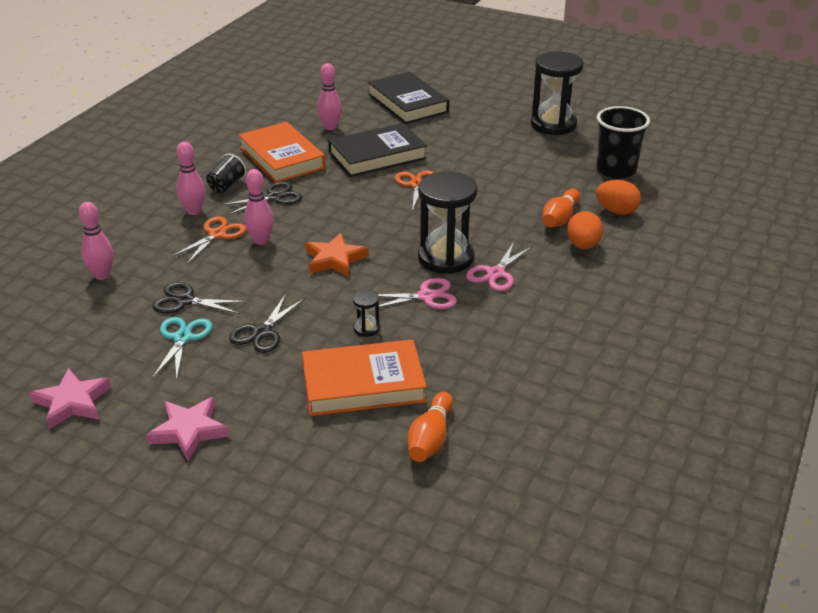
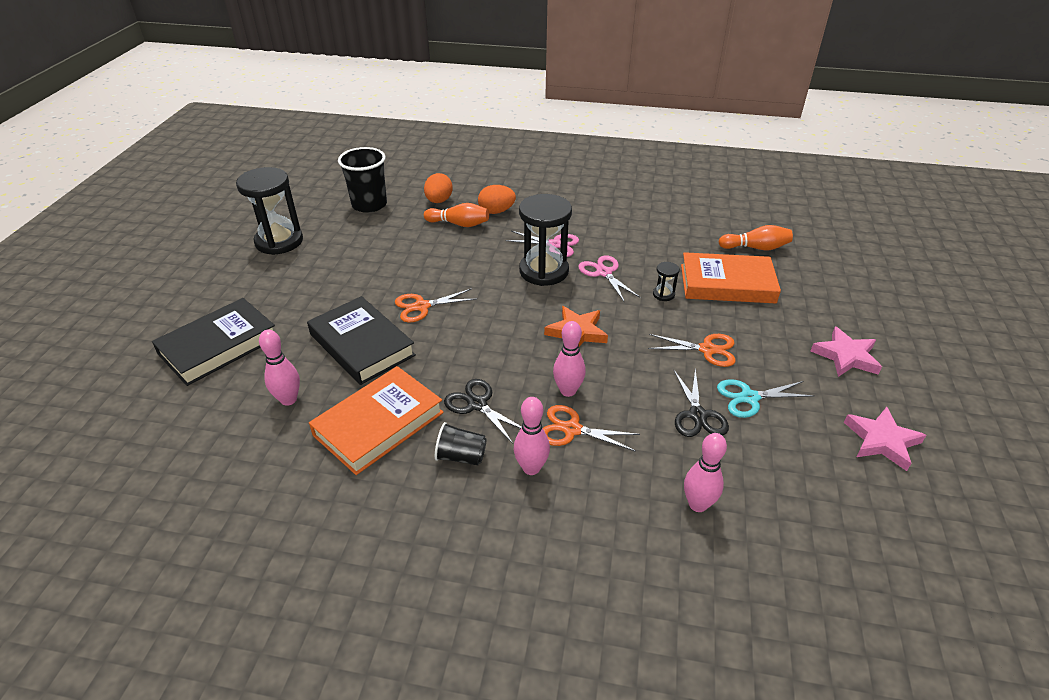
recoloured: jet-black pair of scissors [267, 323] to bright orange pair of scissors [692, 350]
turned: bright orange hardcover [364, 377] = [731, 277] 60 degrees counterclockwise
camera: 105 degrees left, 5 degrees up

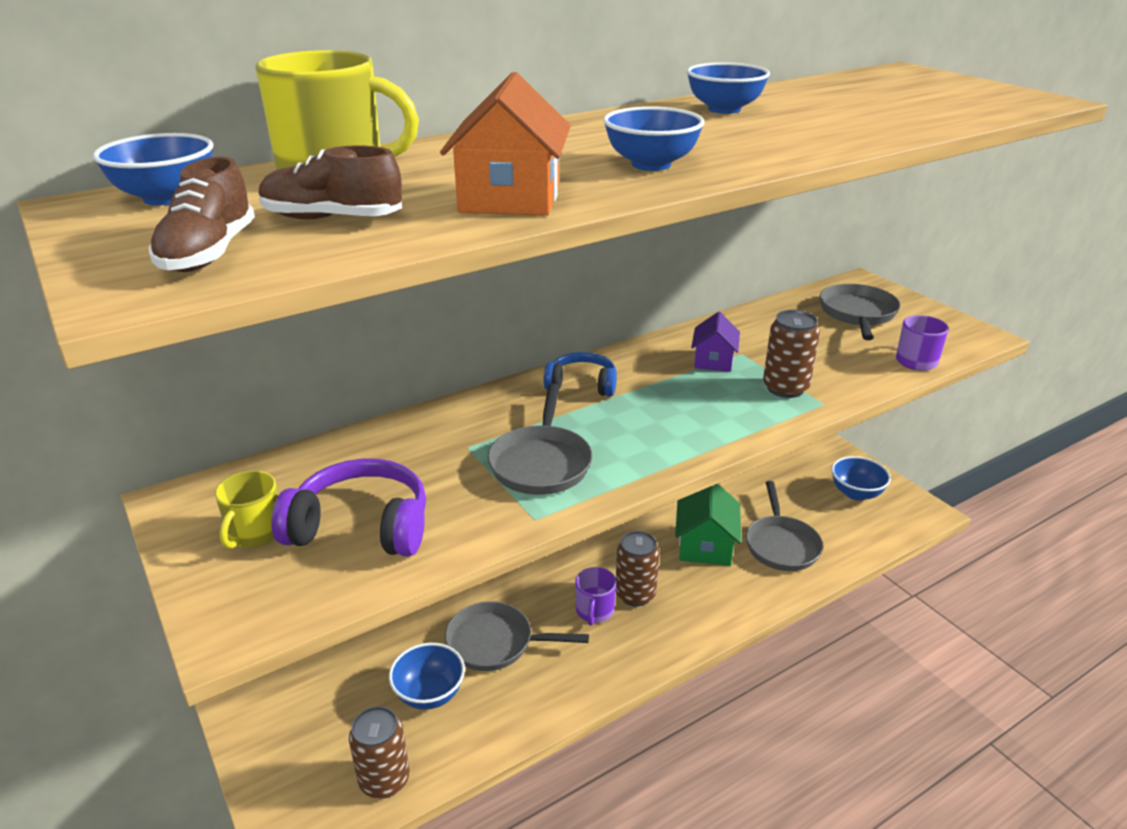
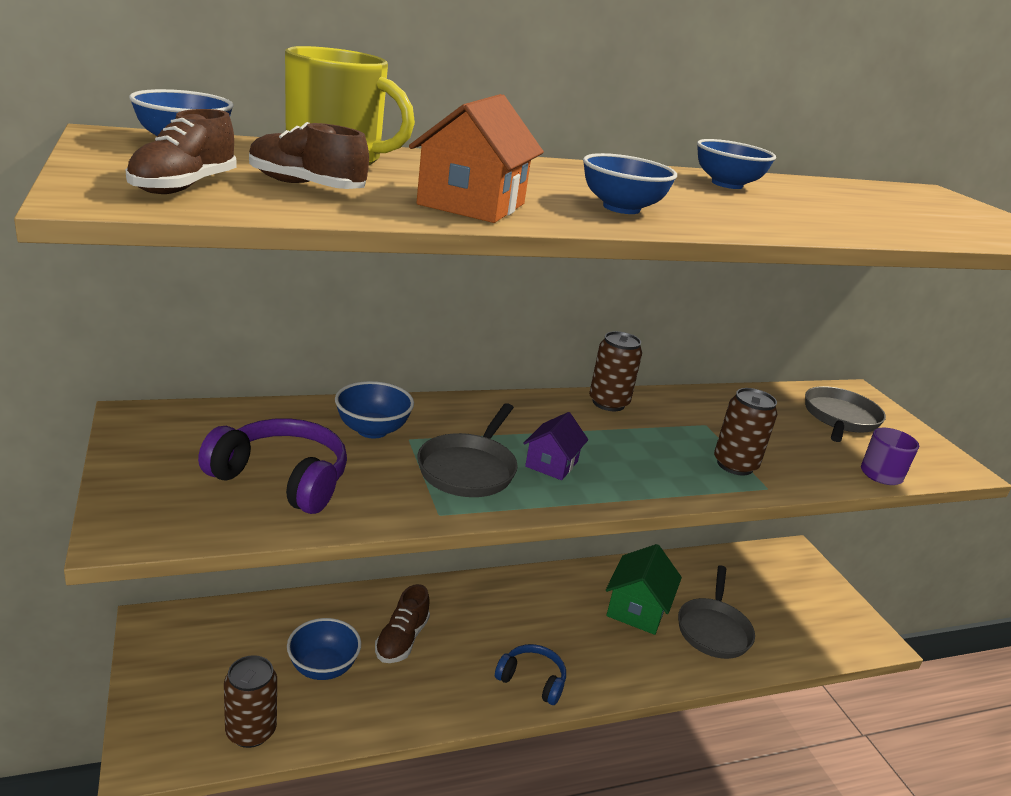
removed: yellow coffee mug [246, 509]; violet coffee mug [595, 596]
moved: royal blue headphones [580, 374] to [530, 674]; brown can [638, 568] to [615, 371]; violet toy house [715, 342] to [555, 446]; royal blue serving bowl [861, 478] to [374, 410]
replaced: grey pan [517, 636] to brown sneaker [402, 623]
camera: 10 degrees right, 5 degrees down

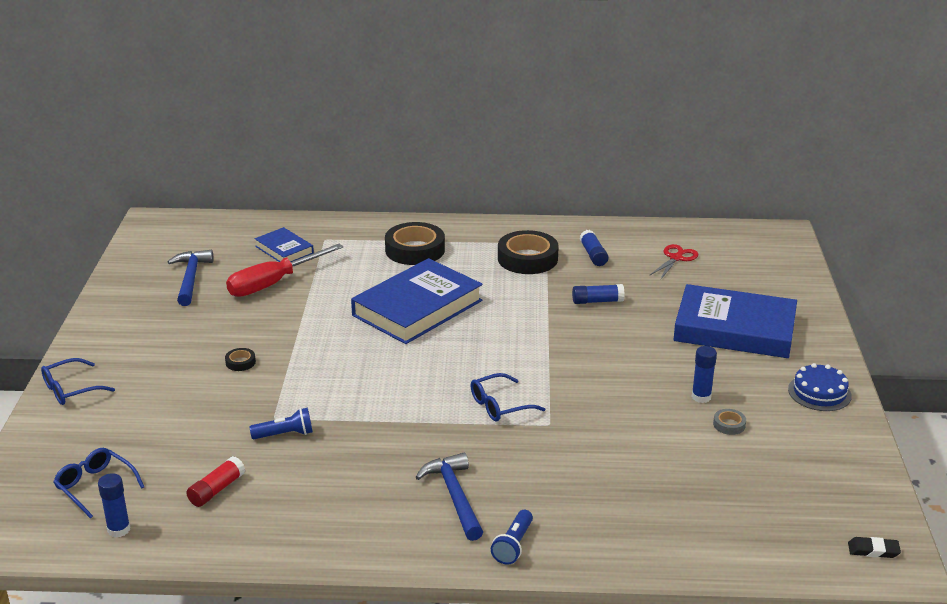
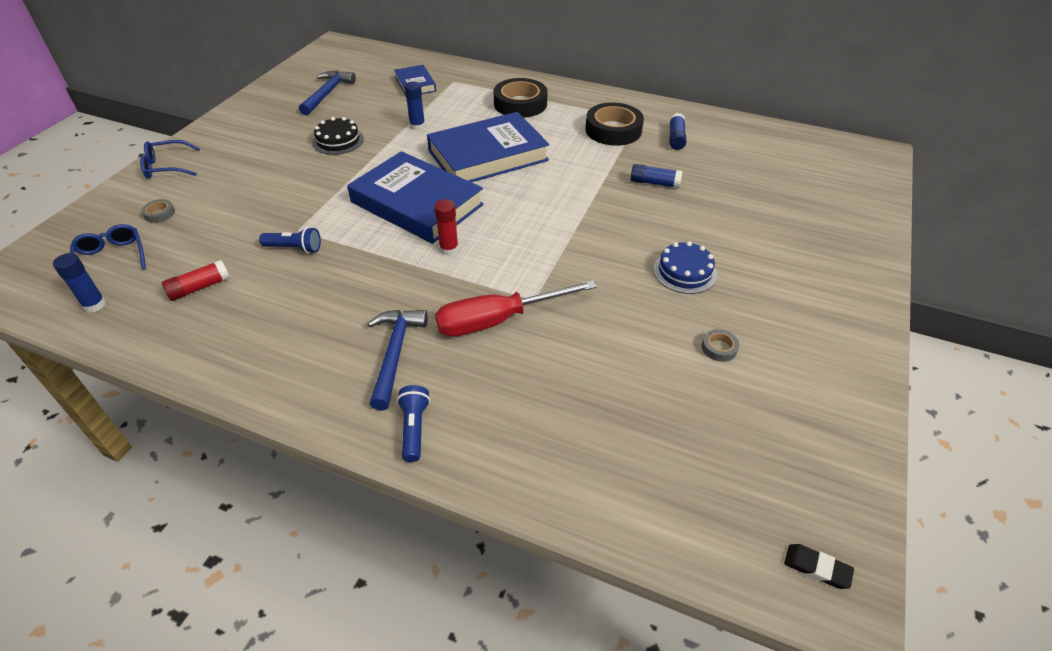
removed: jet-black sticky tape [240, 359]; royal blue eyeglasses [508, 397]; crimson pair of scissors [673, 261]
added: grey sticky tape [158, 211]; jet-black layer cake [338, 136]; crimson glue stick [446, 227]
moved: crimson flat screwdriver [284, 270] to [516, 308]; royal blue hardcover [735, 321] to [415, 197]; royal blue glue stick [704, 374] to [414, 106]; royal blue layer cake [820, 387] to [685, 267]
turned: royal blue pocket torch [512, 537] = [413, 423] 135 degrees clockwise
camera: 20 degrees right, 15 degrees up

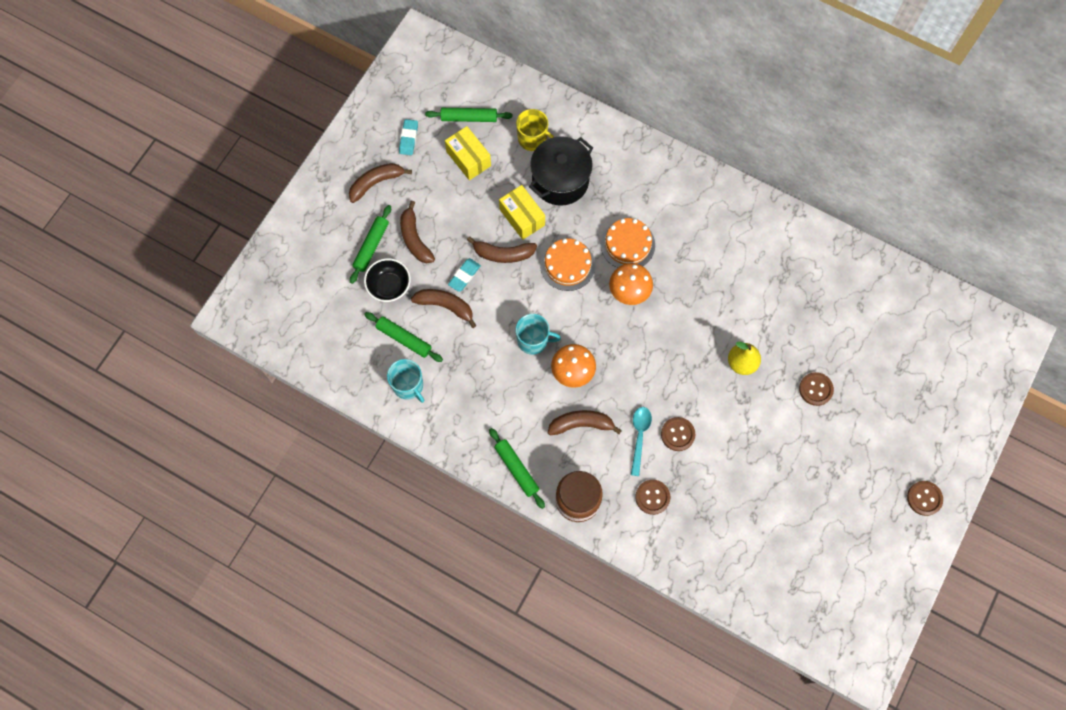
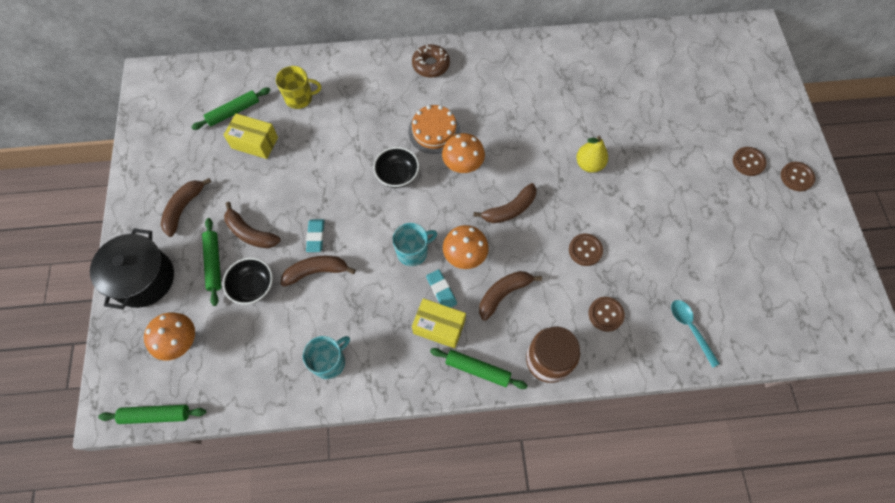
added: bright orange fungus [169, 336]; brown doughnut [431, 61]
moved: emerald rolling pin [403, 337] to [152, 414]; turquoise gum eraser [408, 137] to [441, 288]; brown toy banana [502, 250] to [505, 203]; yellow parcel [522, 212] to [439, 323]; jet-black stockpot [561, 171] to [132, 268]; turquoise teaspoon [641, 441] to [695, 334]; brown sewing button [816, 389] to [749, 161]
replaced: bright orange layer cake [567, 264] to jet-black serving bowl [396, 167]
turned: turquoise coffee mug [405, 381] = [326, 357] 60 degrees counterclockwise
camera: 35 degrees left, 5 degrees down

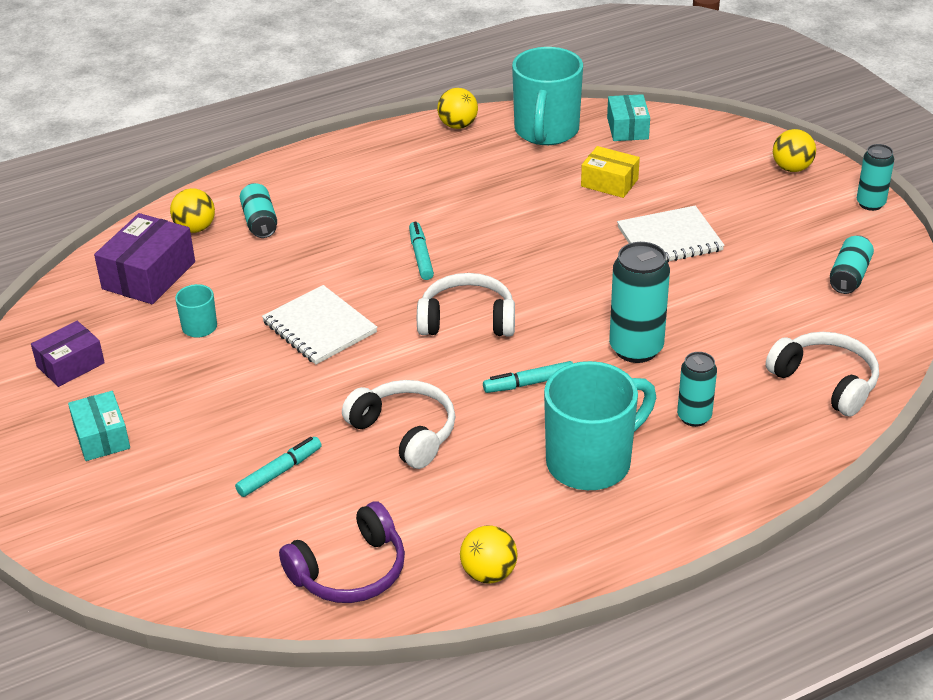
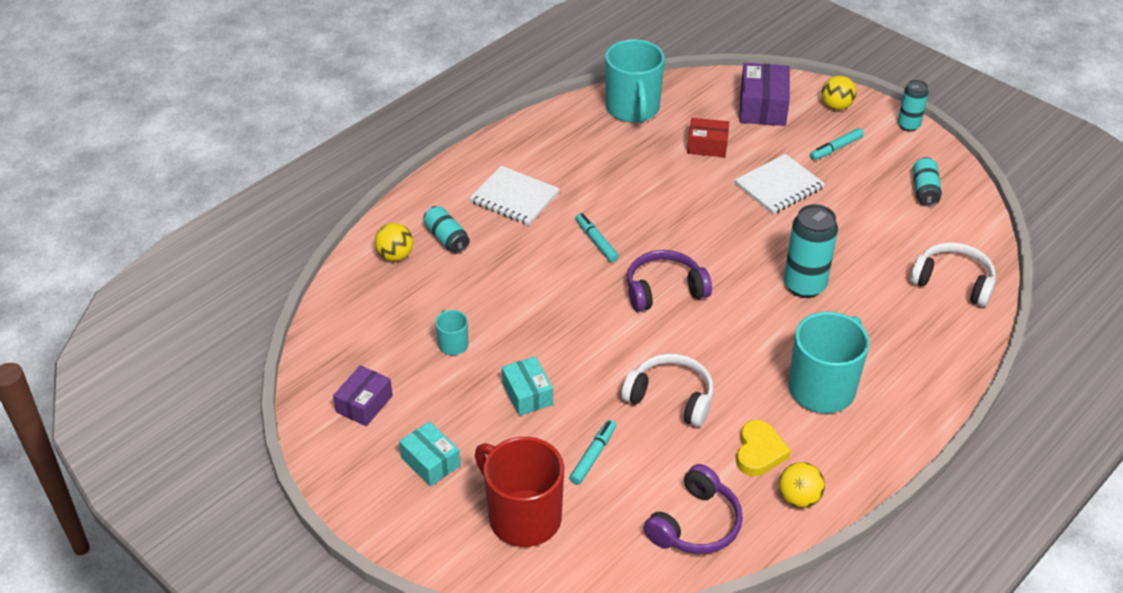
removed: yellow sphere [457, 108]; turquoise can [697, 389]
added: crimson coffee mug [519, 492]; yellow heart shape [763, 448]
moved: violet parcel [144, 258] to [764, 94]; pure white notebook [319, 325] to [515, 195]; turquoise marker pen [528, 377] to [837, 144]; turquoise parcel [628, 117] to [527, 386]
recoloured: pure white headphones [466, 305] to violet headphones [669, 281]; yellow parcel [610, 172] to crimson parcel [708, 137]
camera: 20 degrees left, 5 degrees up

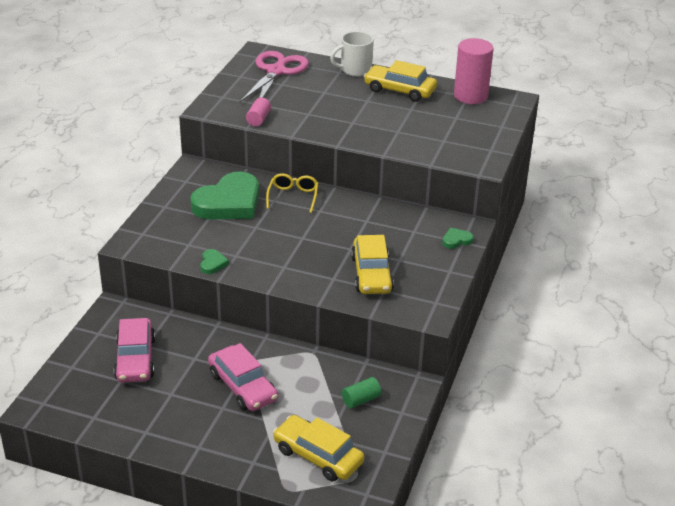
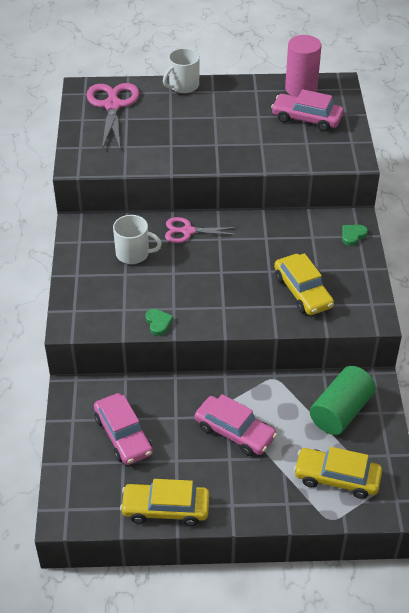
removed: pink cylinder [258, 112]
added: pink toy car [307, 110]
moved: yellow toy car [400, 81] to [164, 502]
replaced: emerald heart shape [224, 196] to pure white coffee mug [137, 239]; yellow eyeglasses [292, 193] to pink pair of scissors [201, 230]
resized: emerald cylinder [361, 392] = [343, 400] x2.02
camera: 20 degrees left, 10 degrees up

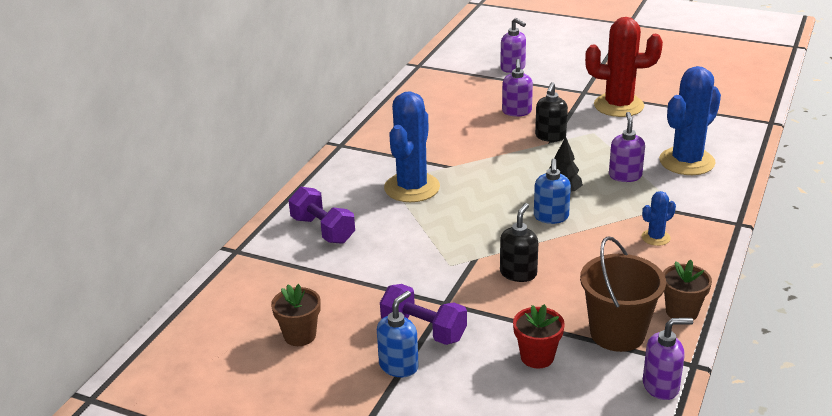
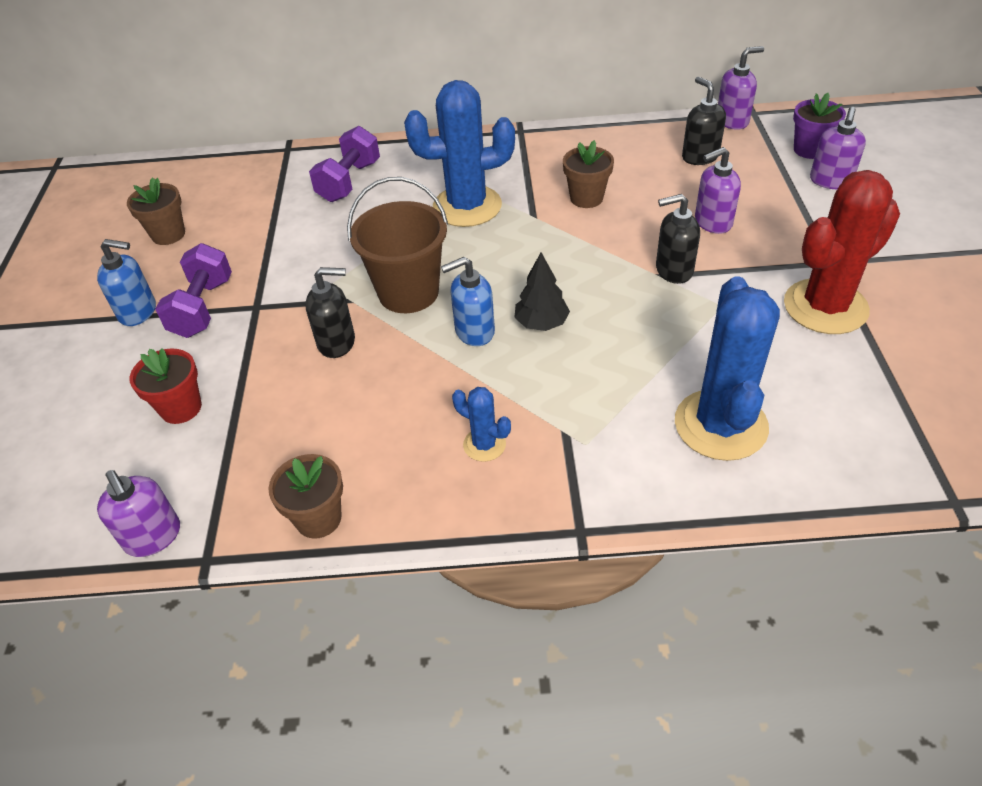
added: brown flower pot [588, 174]; jet-black soap dispenser [704, 121]; violet flower pot [819, 126]
moved: brown bucket [623, 294] to [397, 245]; violet soap dispenser [627, 147] to [741, 88]
turned: crimson cactus [624, 67] = [842, 252] 75 degrees clockwise; royal blue cactus [690, 120] = [727, 368] 75 degrees clockwise
camera: 65 degrees right, 15 degrees up

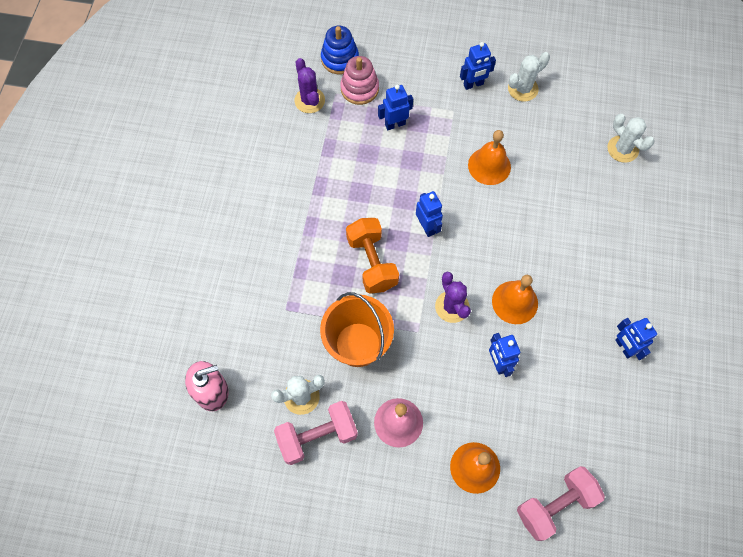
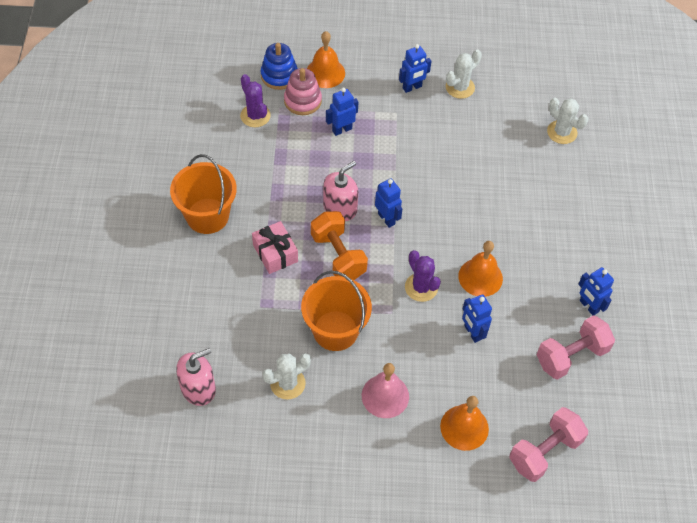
added: bright orange bucket [203, 194]; pink gift [275, 247]; pink soap dispenser [340, 191]
moved: pink dumbbell [316, 433] to [576, 347]; bright orange bell [489, 157] to [326, 59]
camera: 10 degrees left, 10 degrees down

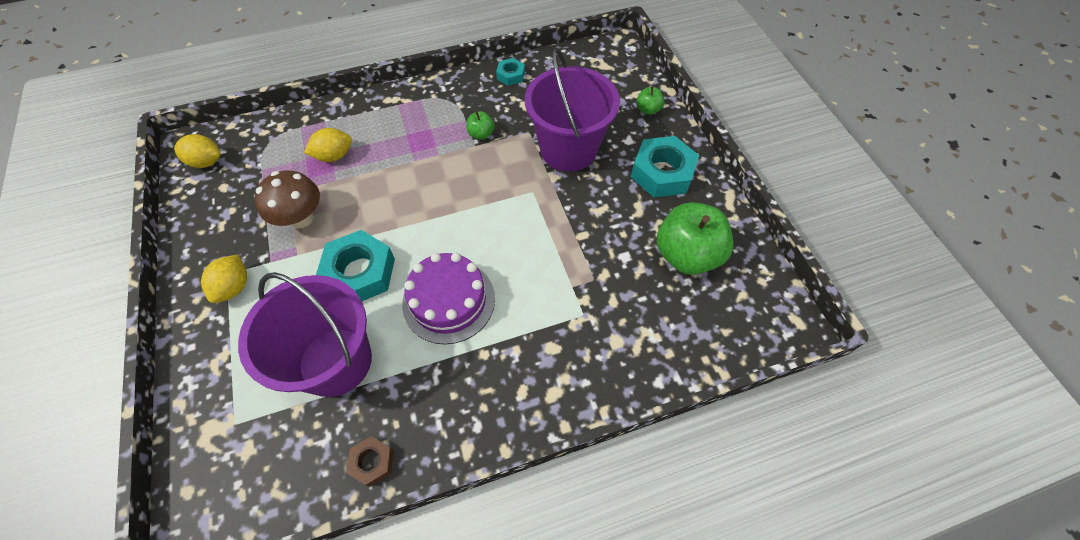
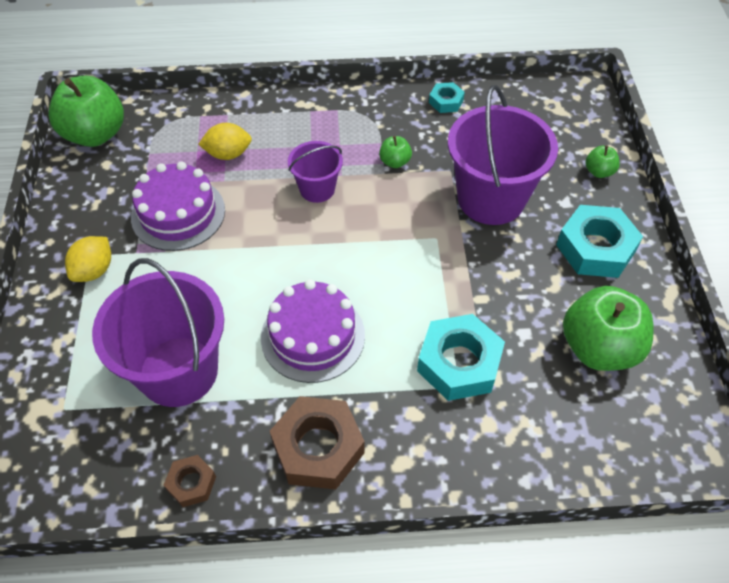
added: brown hexagon nut [317, 443]; violet bucket [315, 172]
moved: turquoise hexagon nut [355, 265] to [461, 357]
replaced: yellow toy lemon [197, 151] to emerald apple [86, 111]; brown fungus [287, 199] to violet layer cake [178, 206]
camera: 15 degrees right, 5 degrees down

